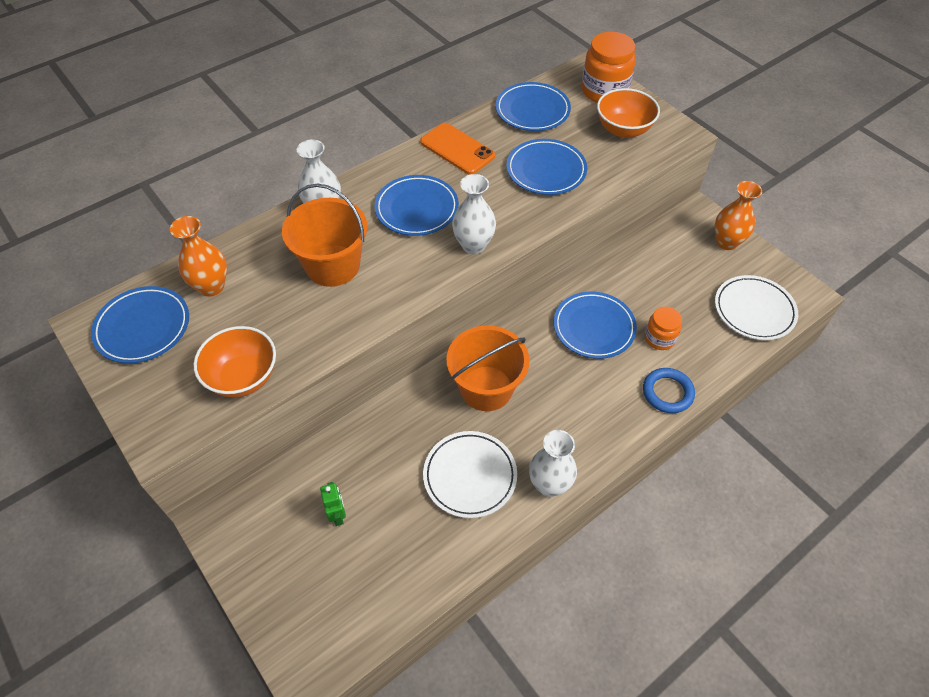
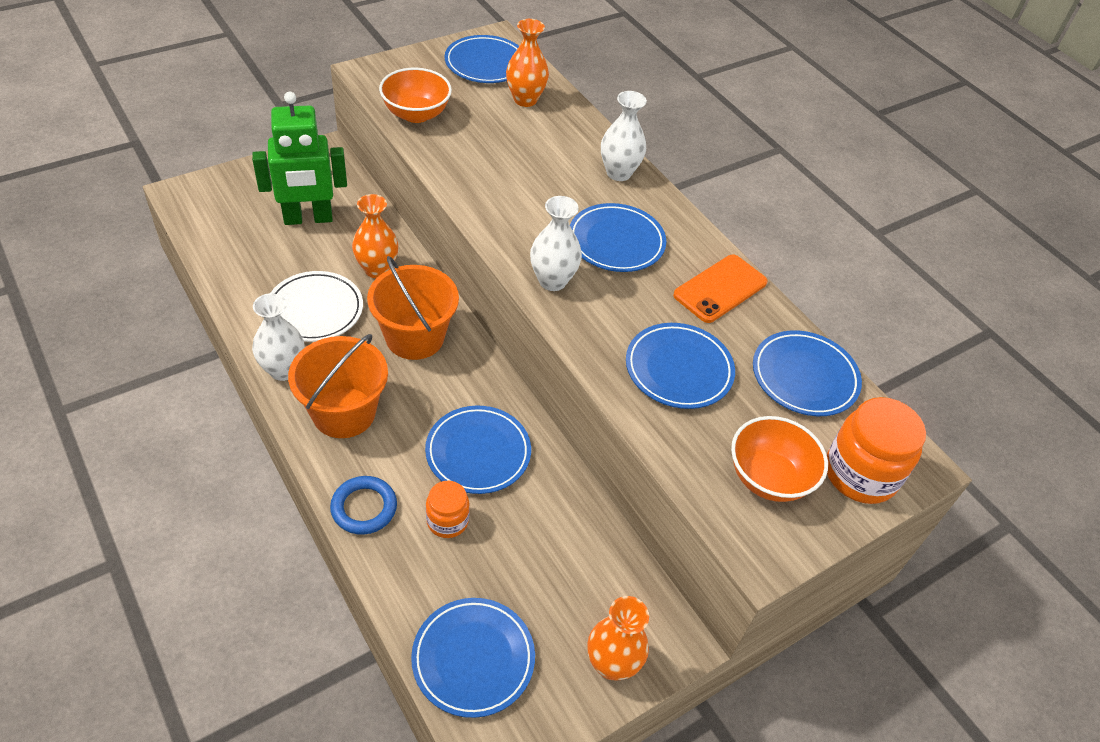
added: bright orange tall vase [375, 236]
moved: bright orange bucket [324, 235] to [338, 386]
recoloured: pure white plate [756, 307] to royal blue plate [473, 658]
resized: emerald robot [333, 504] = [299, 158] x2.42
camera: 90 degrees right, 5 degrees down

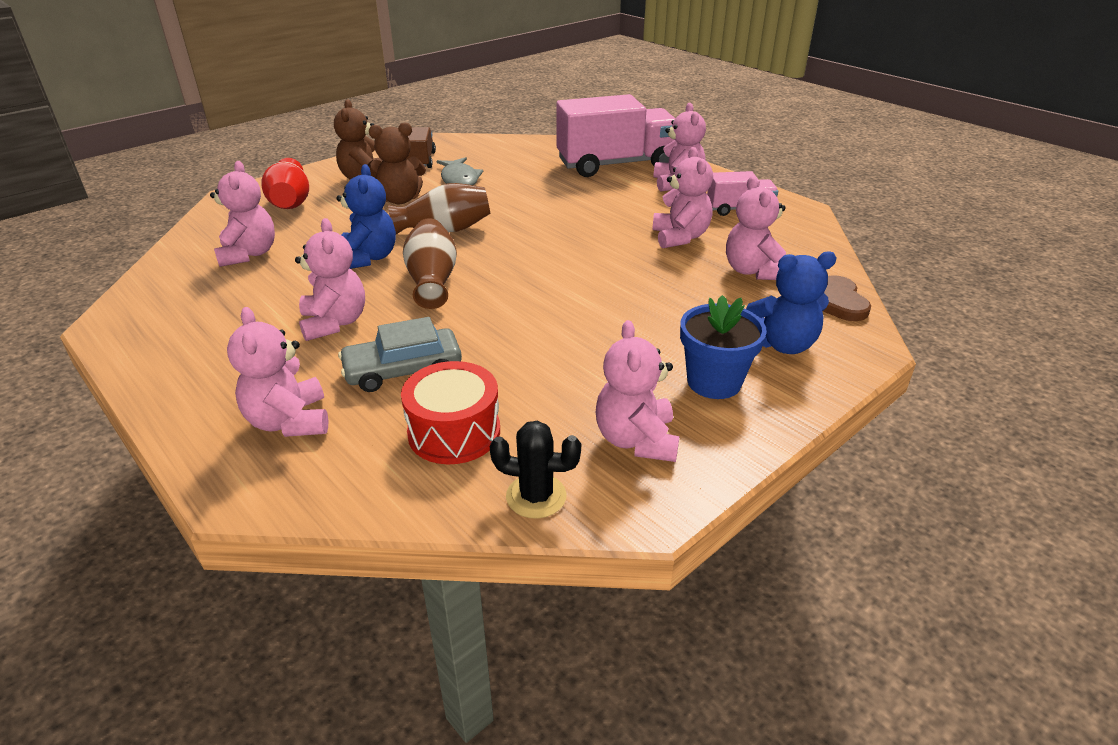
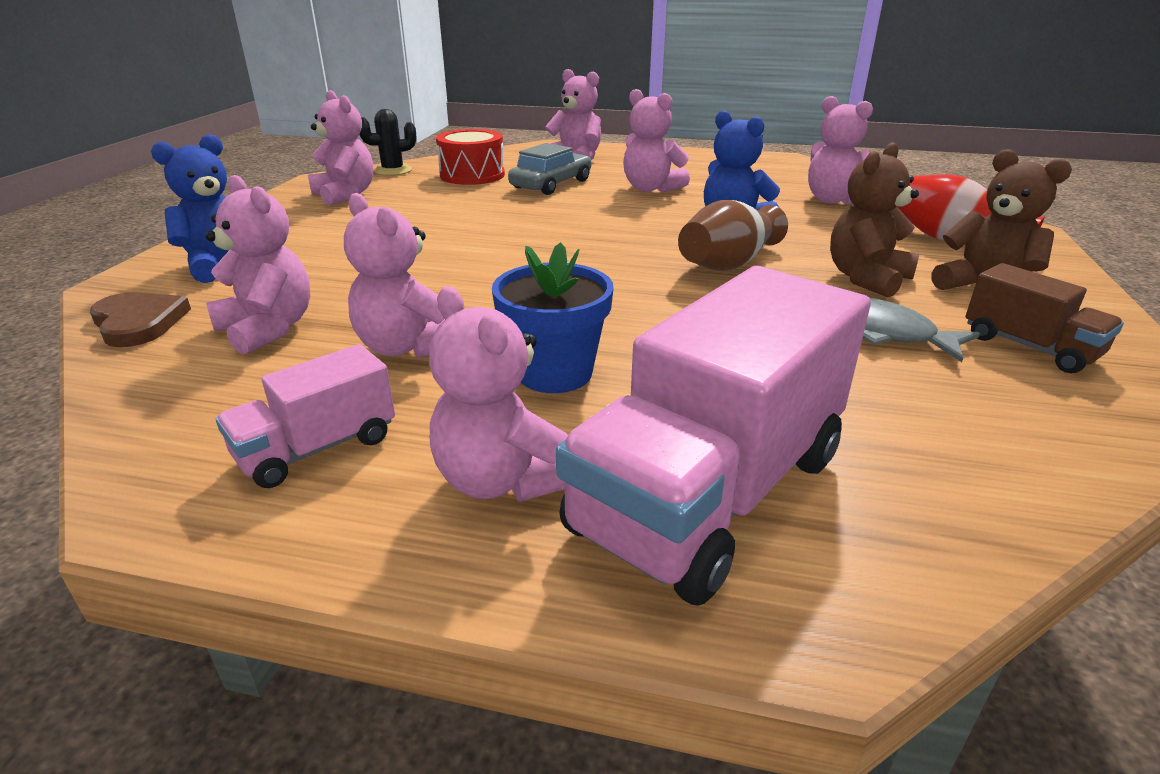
removed: brown tall vase [430, 263]
moved: royal blue flower pot [723, 347] to [553, 317]
camera: 145 degrees right, 5 degrees down

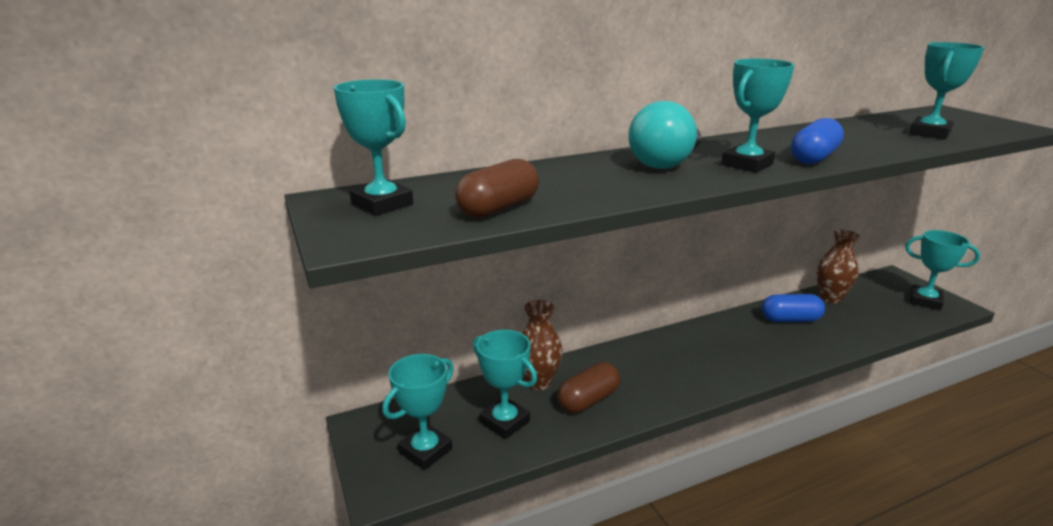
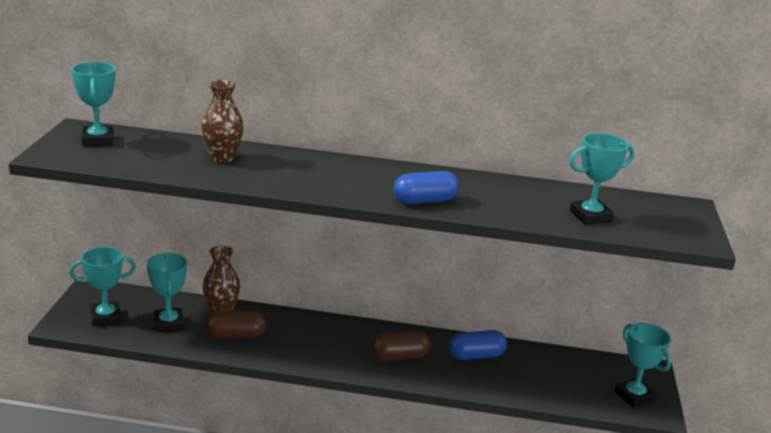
removed: turquoise lightbulb [664, 135]; turquoise award cup [758, 115]
moved: brown pill shape [497, 188] to [401, 346]; brown tall vase [838, 266] to [222, 121]
turned: royal blue pill shape [793, 308] = [478, 345] 45 degrees counterclockwise
camera: 30 degrees right, 0 degrees up

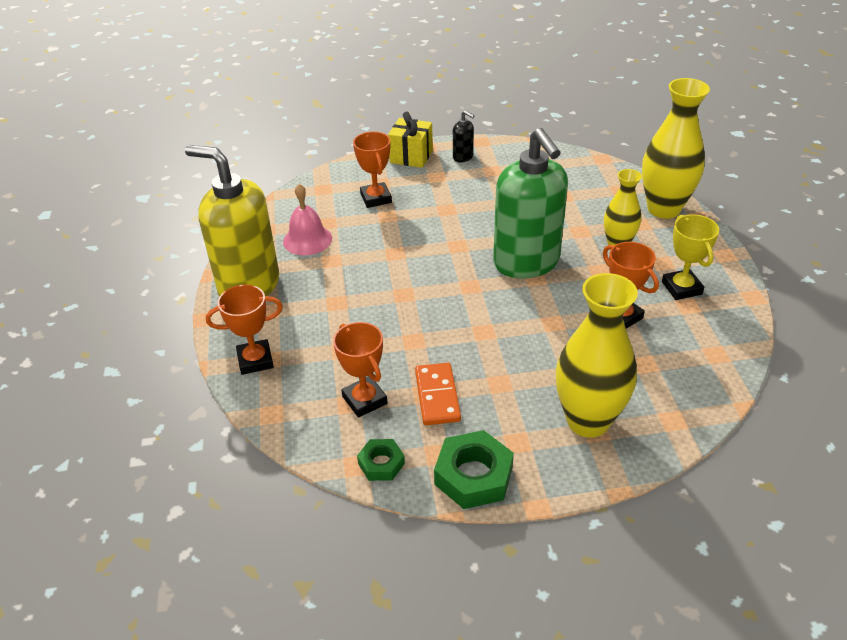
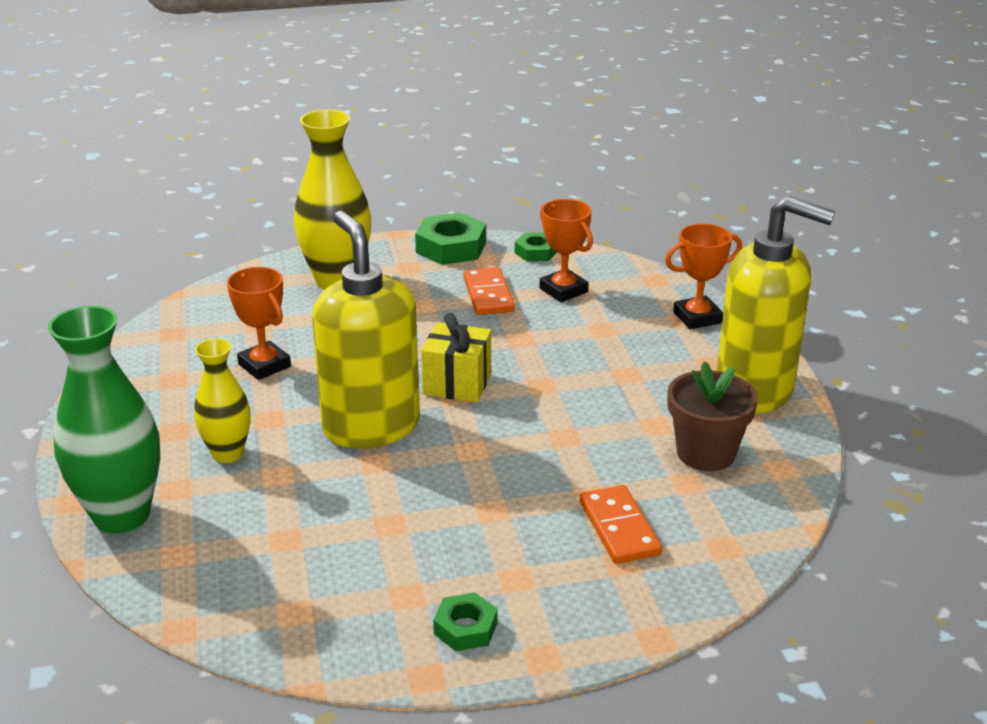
removed: yellow award cup [690, 257]
moved: yellow gift [410, 140] to [456, 357]
replaced: pink bell [307, 219] to brown flower pot [712, 416]; bright orange award cup [372, 170] to bright orange domino [621, 524]; jet-black soap dispenser [463, 136] to emerald hexagon nut [465, 621]
recoloured: emerald soap dispenser [530, 203] to yellow soap dispenser [366, 329]; yellow tall vase [676, 148] to emerald tall vase [104, 419]
camera: 175 degrees right, 10 degrees down

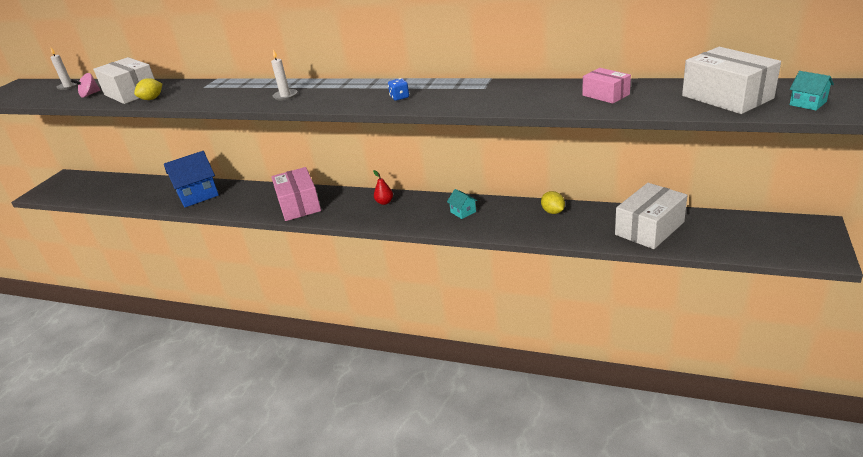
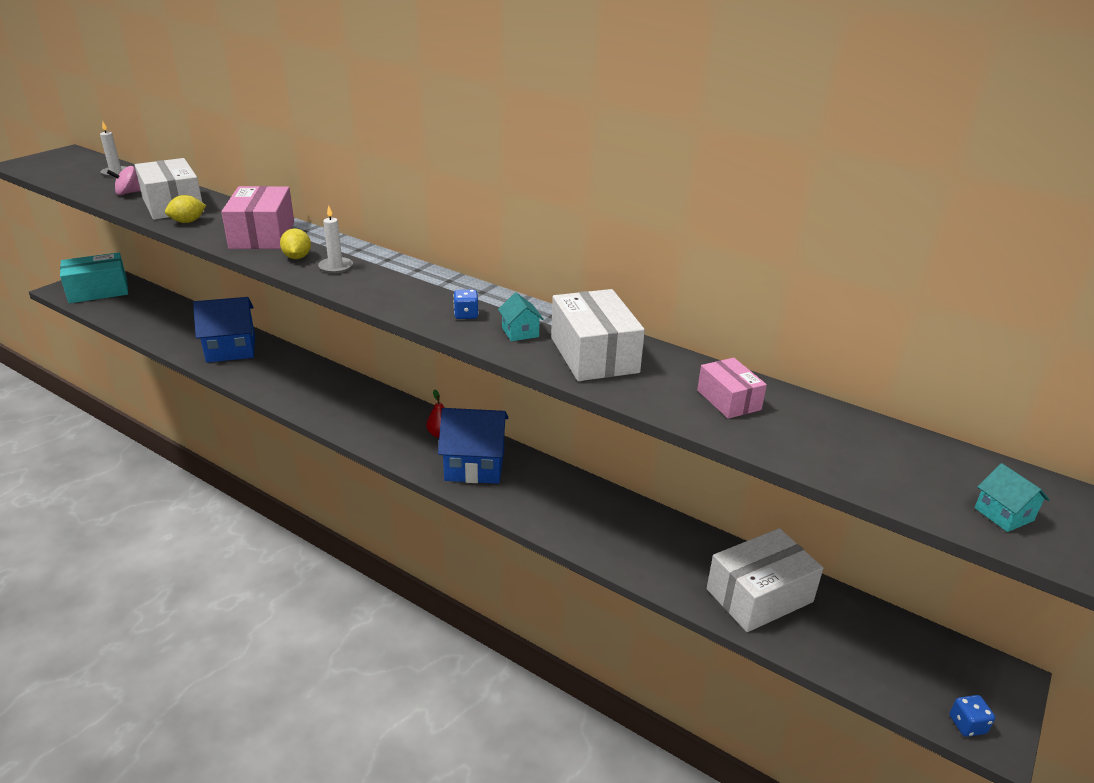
added: turquoise parcel [94, 277]; royal blue toy house [473, 446]; royal blue die [972, 716]
moved: pink parcel [296, 194] to [257, 217]; turquoise toy house [462, 204] to [521, 317]; yellow toy lemon [553, 202] to [295, 243]; pure white parcel [731, 80] to [598, 335]
camera: 10 degrees right, 0 degrees up

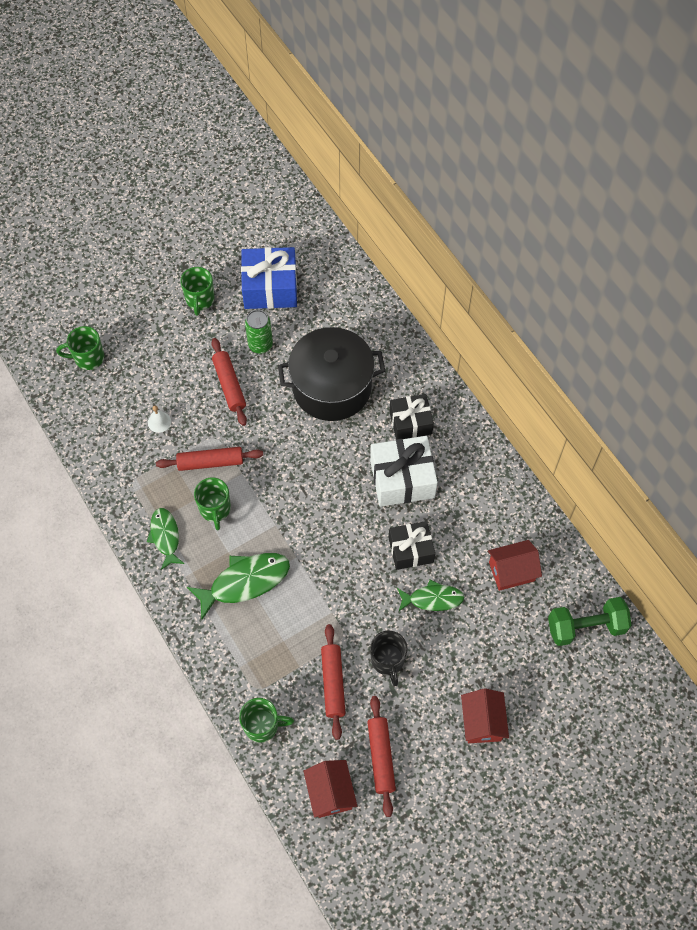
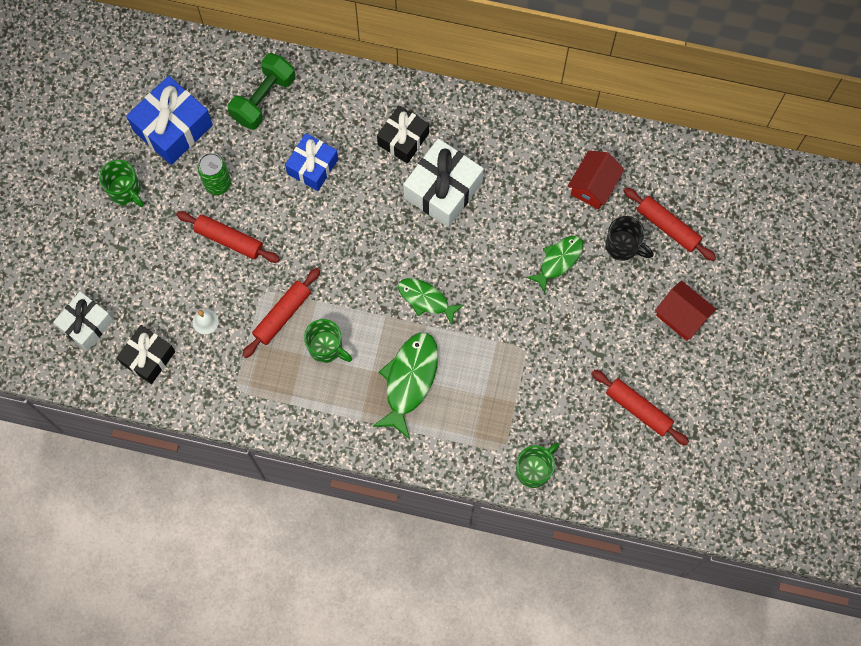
removed: crimson toy house [330, 789]
moved: emerald fish figure [165, 539] to [431, 301]; crimson rolling pin [333, 682] to [670, 224]; jet-black coffee mug [388, 658] to [629, 238]; jet-black gift [412, 545] to [146, 354]; emerald dumbbell [590, 621] to [261, 91]
replaced: emerald coffee mug [80, 348] to pure white gift [83, 321]; jet-black stockpot [331, 374] to royal blue gift [311, 162]
camera: 45 degrees left, 10 degrees up

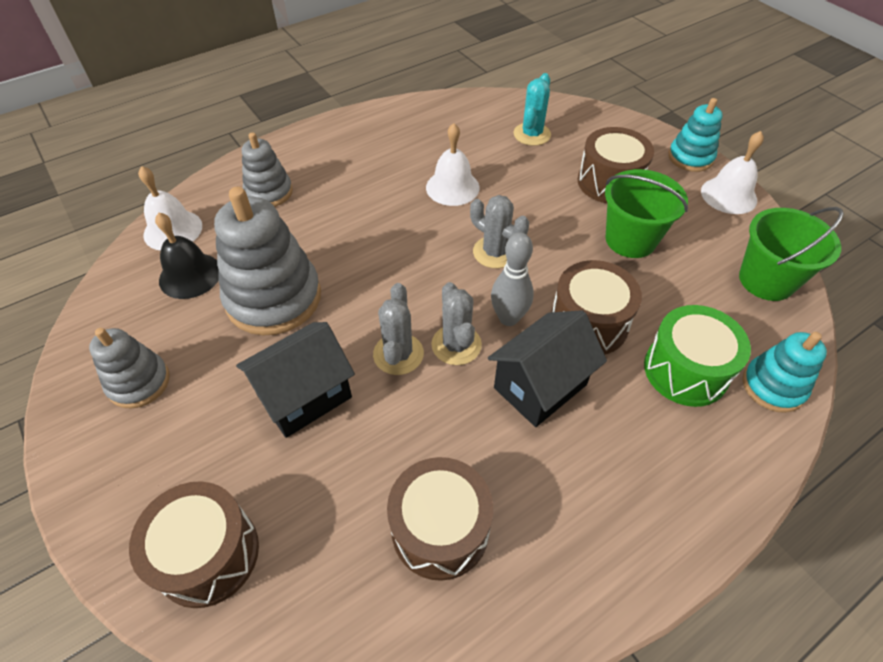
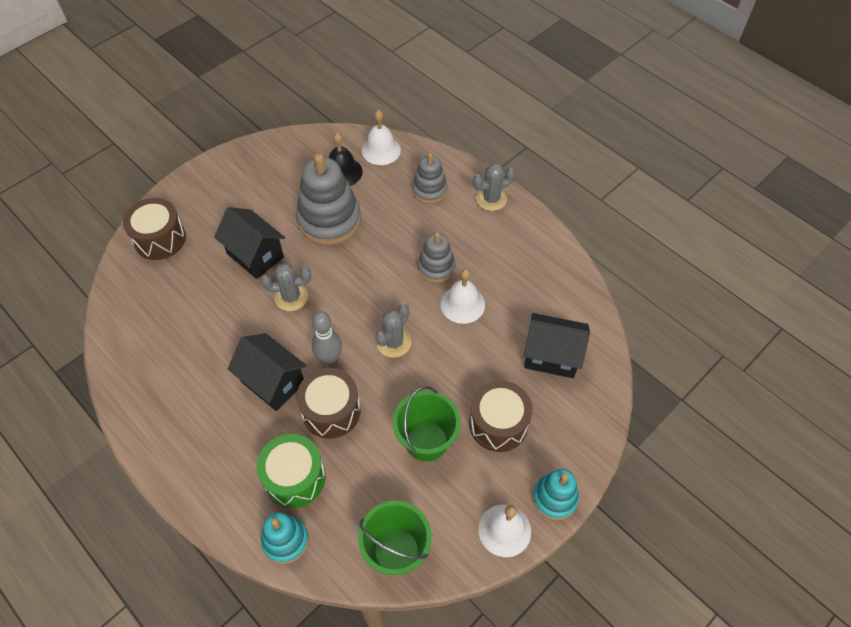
removed: brown drum [440, 519]
moved: grey ring stacker [129, 368] to [437, 257]; grey cactus [456, 323] to [494, 187]
replaced: turquoise cactus [532, 109] to jet-black toy house [557, 345]
camera: 80 degrees right, 5 degrees up

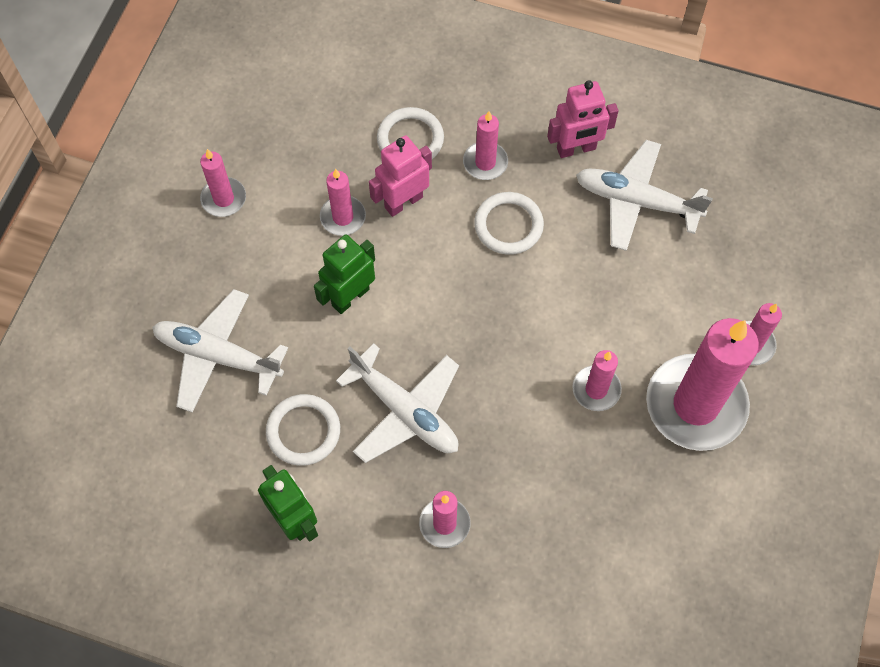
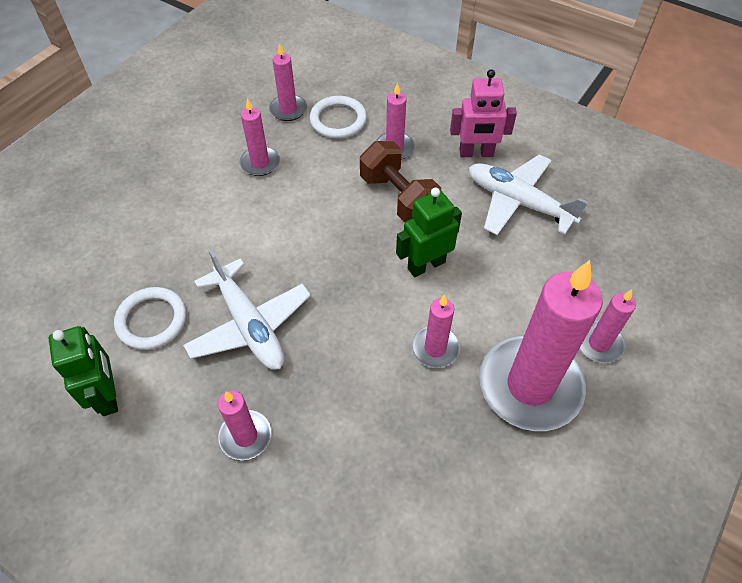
removed: pure white aeroplane [220, 351]; pink robot [400, 176]
moved: pink pillar candle [223, 183] to [288, 82]; emerald robot [344, 274] to [429, 232]
replaced: pure white torus [509, 223] to brown dumbbell [400, 181]
camera: 15 degrees right, 10 degrees down

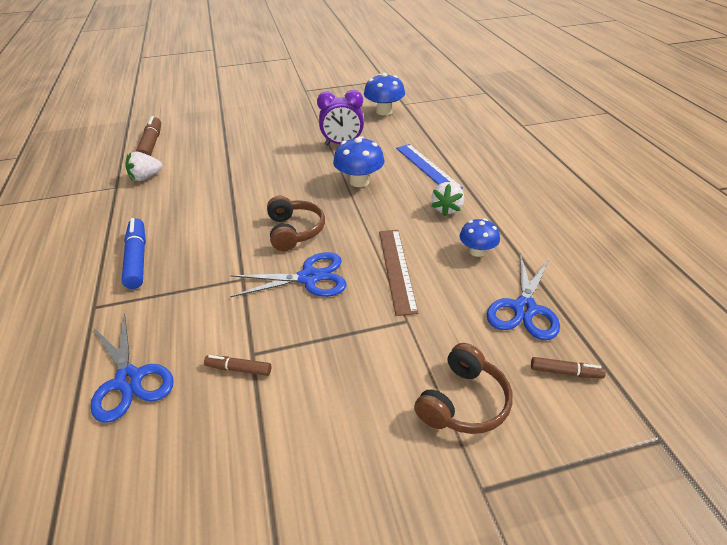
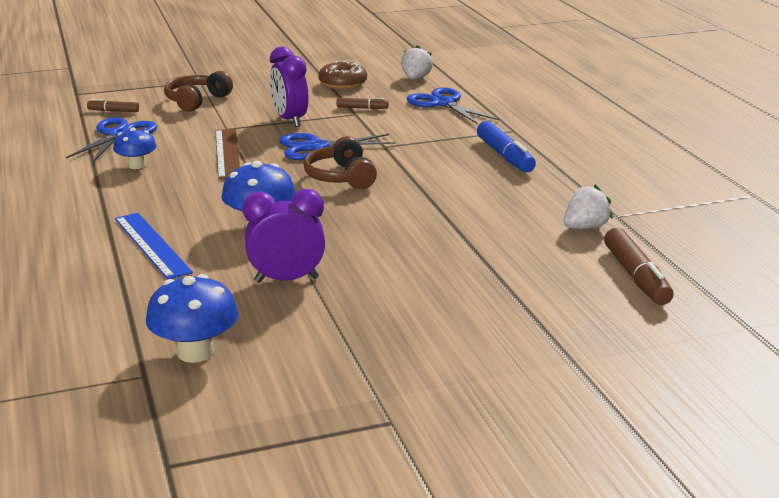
added: violet clock [289, 87]; brown doughnut [342, 74]
moved: pure white toy strawberry [447, 199] to [417, 62]
camera: 175 degrees right, 15 degrees down

